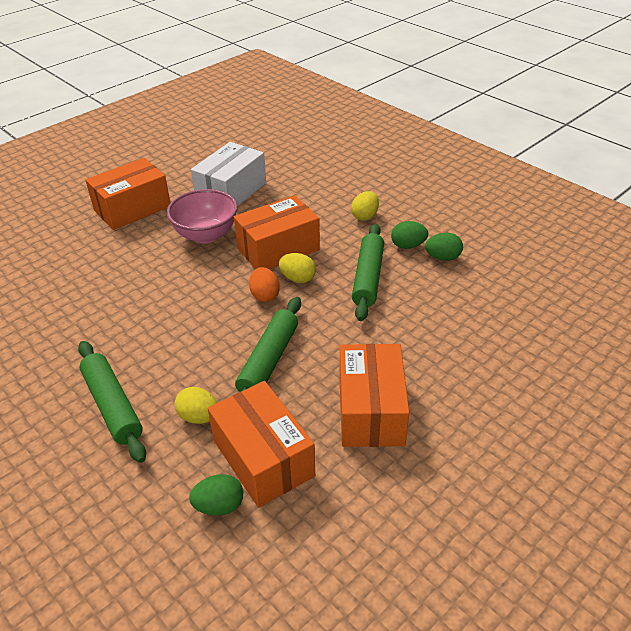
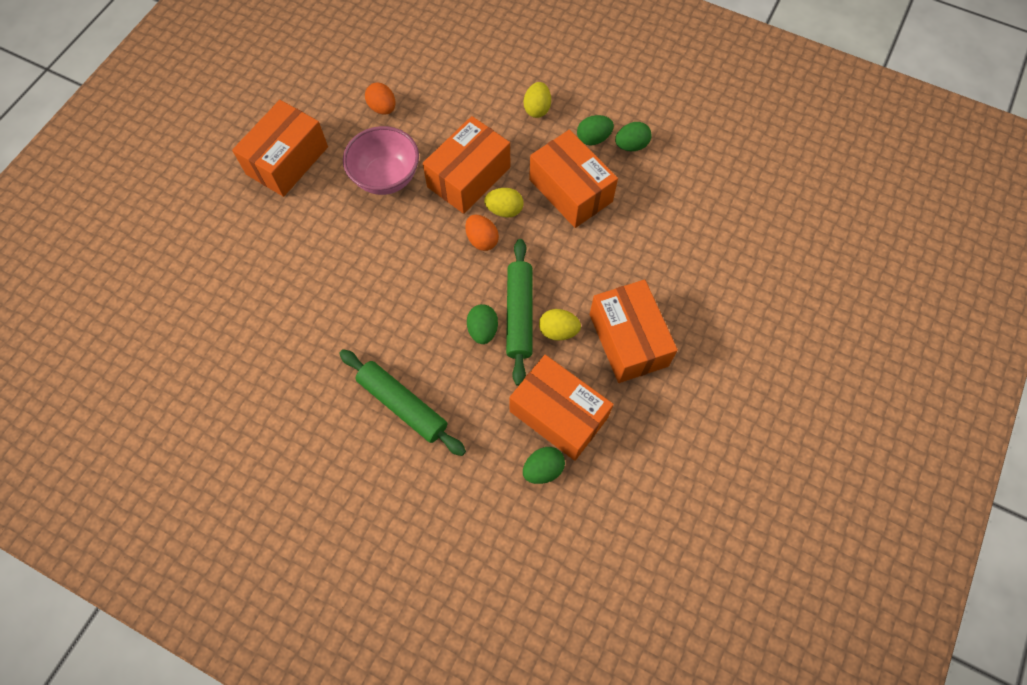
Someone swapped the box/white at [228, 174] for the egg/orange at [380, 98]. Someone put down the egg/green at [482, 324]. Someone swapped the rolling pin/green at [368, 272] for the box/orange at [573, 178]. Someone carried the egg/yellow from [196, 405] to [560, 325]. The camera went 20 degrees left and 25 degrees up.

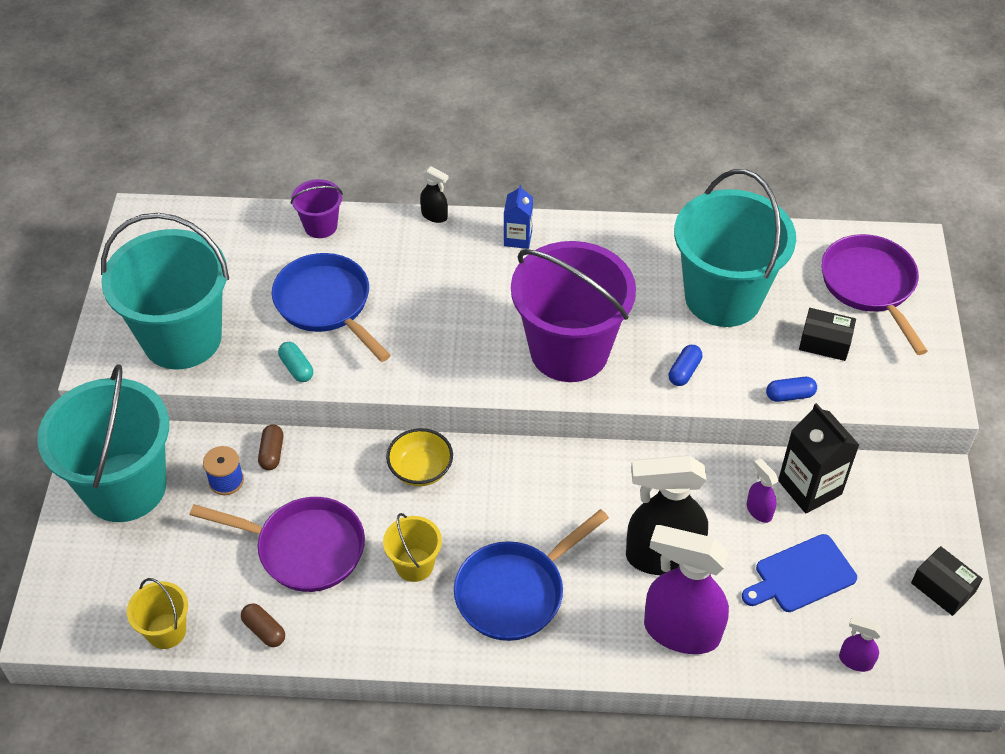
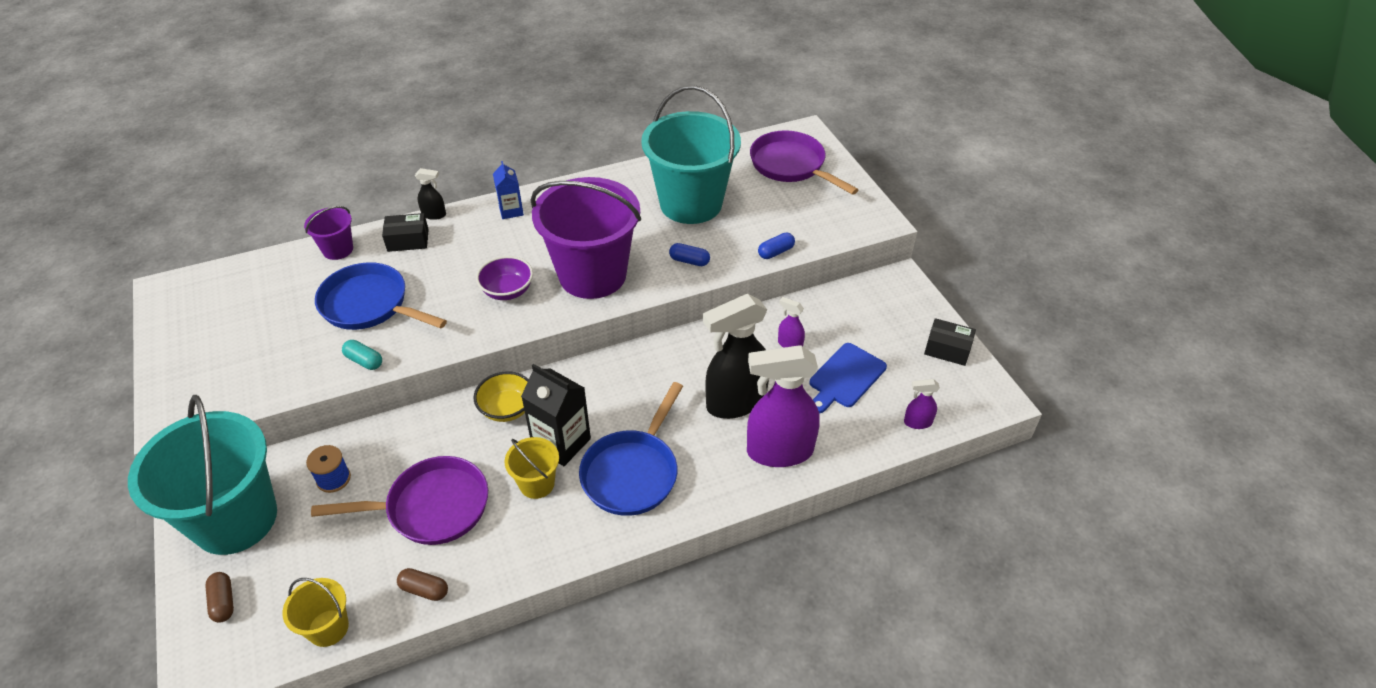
Someone carried the capsule/brown from [270, 447] to [219, 597]. Someone carried the box/black from [827, 334] to [405, 232]. Someone put down the bowl/purple at [504, 278]. Someone carried the carton/black from [818, 458] to [556, 415]. Someone rotated the capsule/blue at [685, 365] by 75 degrees counterclockwise. Someone took away the bucket/turquoise at [165, 291]. The camera went 25 degrees left and 5 degrees down.

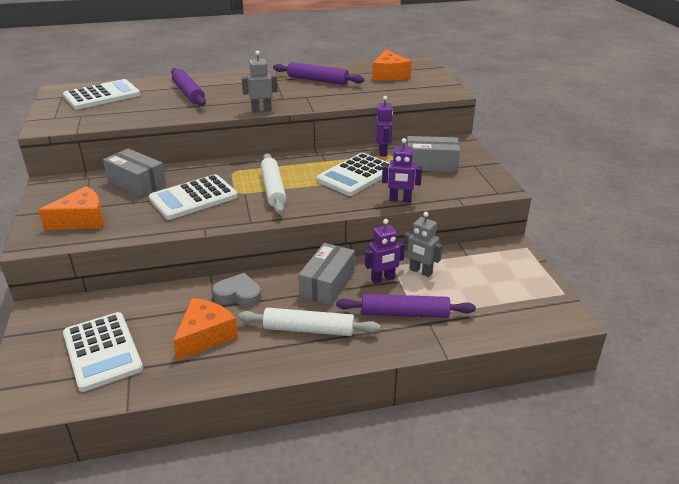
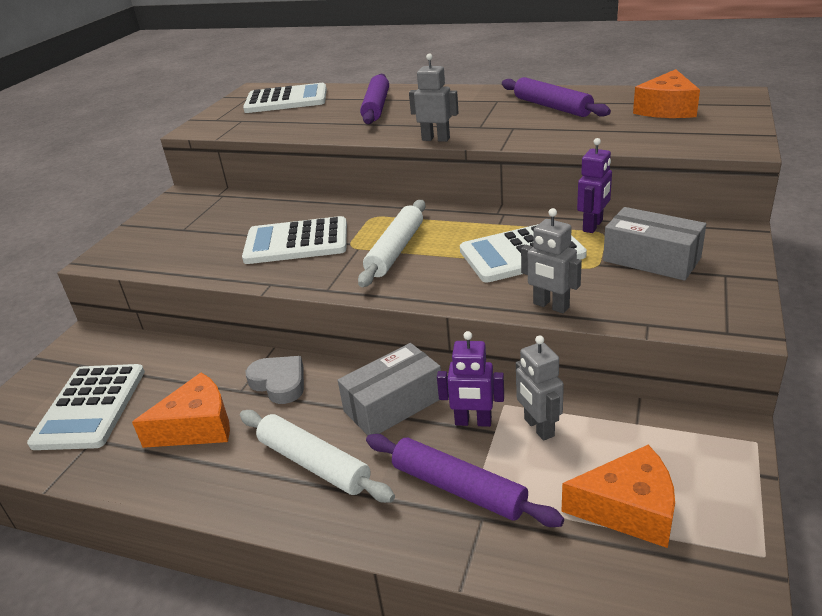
Someone repainted the robot/purple at [402, 170], which became the robot/grey at [551, 260]. Someone carried the cheese/orange from [71, 208] to [618, 496]. Someone took away the box/grey at [134, 173]. The camera went 35 degrees right and 0 degrees up.

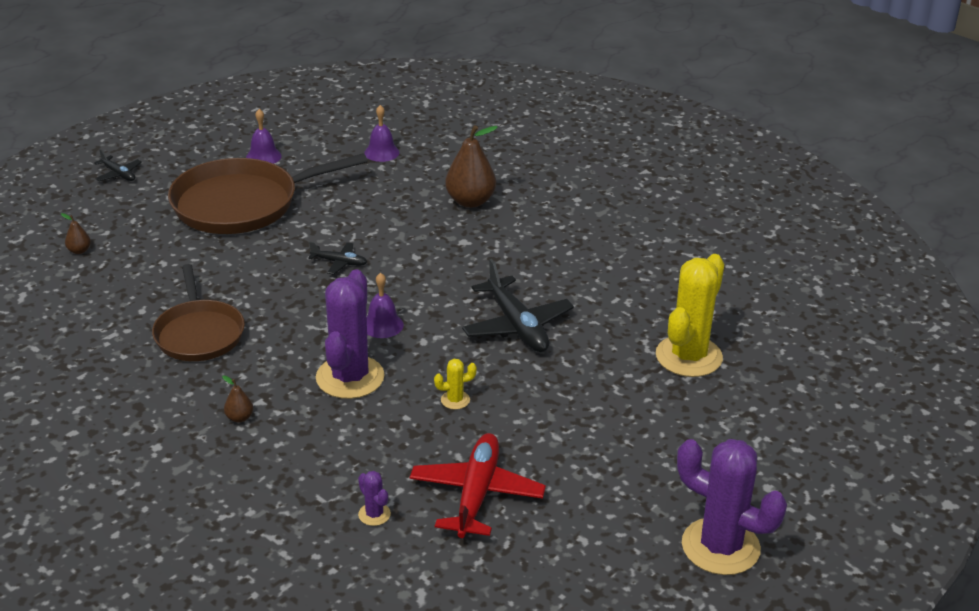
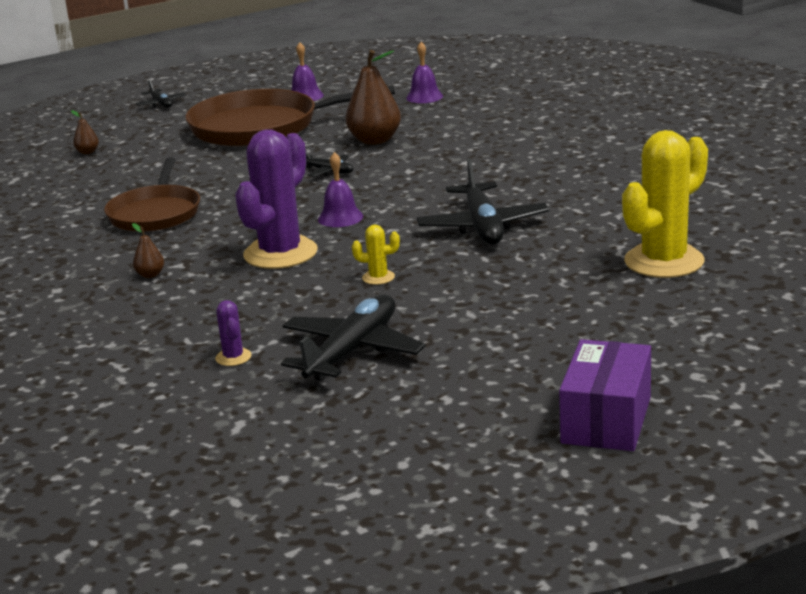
Someone repainted the plane/red at [478, 485], which became the plane/black at [353, 338]. Someone carried the pear/brown from [471, 166] to [373, 97]. Someone swapped the cactus/purple at [732, 507] for the box/purple at [605, 395]. The camera went 20 degrees right and 10 degrees down.

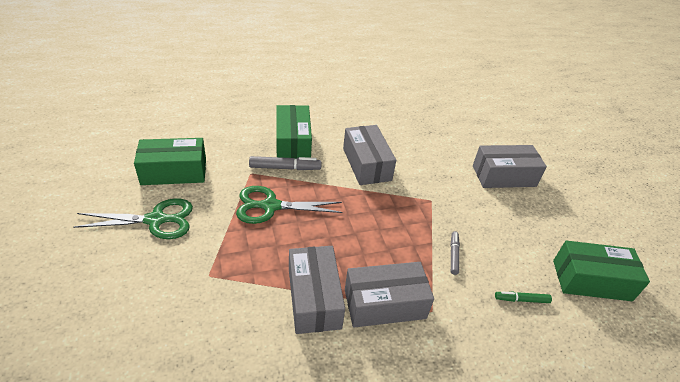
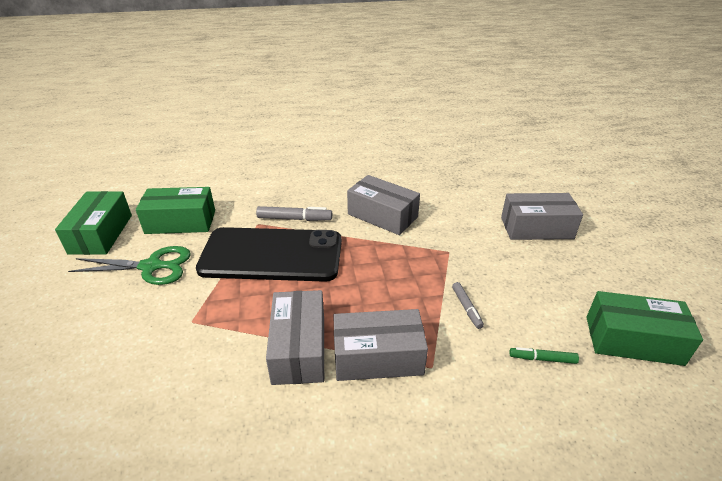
Someone carried the box/green from [294, 132] to [93, 223]. Someone swapped the scissors/green at [289, 205] for the phone/black at [269, 254]. Someone rotated the box/grey at [369, 155] by 45 degrees counterclockwise. Someone rotated the marker/grey at [455, 253] by 150 degrees clockwise. The camera went 10 degrees right and 5 degrees down.

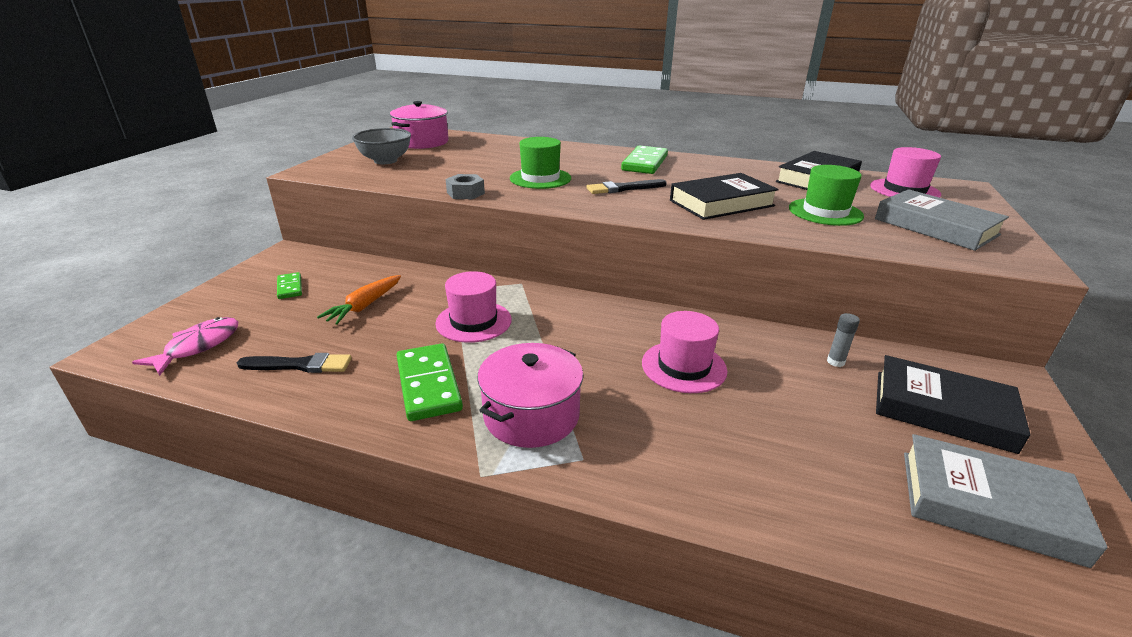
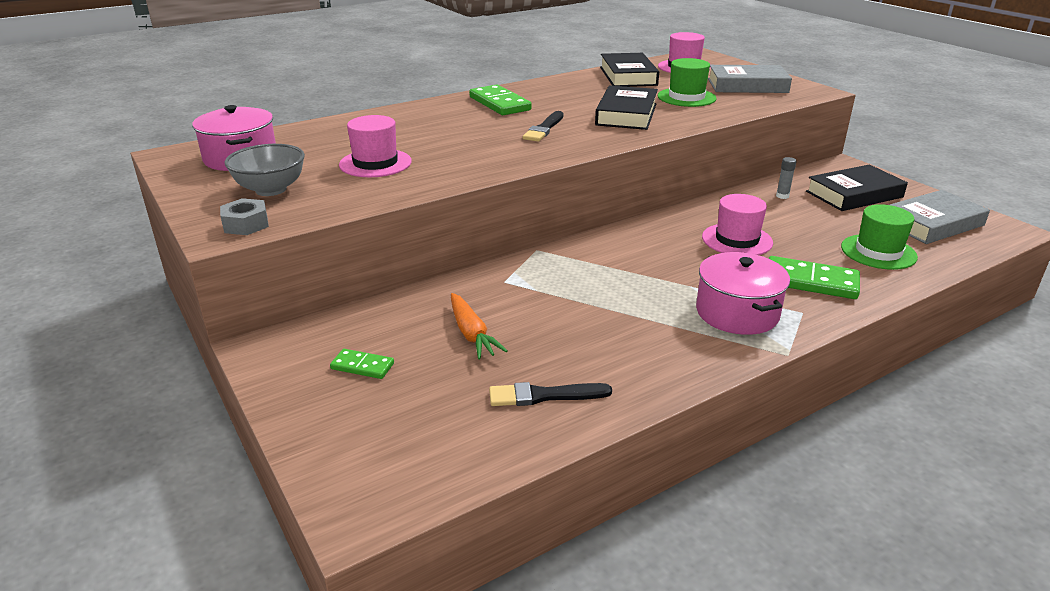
Someone carried the nut/grey from [465, 186] to [244, 216]. Someone carried the hat/pink from [473, 307] to [375, 146]. Someone rotated the brush/black at [294, 363] by 135 degrees counterclockwise. Someone carried the domino/green from [429, 382] to [814, 277]. Someone carried the hat/green from [540, 163] to [879, 237]. Someone took away the fish/pink at [185, 346]. The camera went 50 degrees left and 0 degrees up.

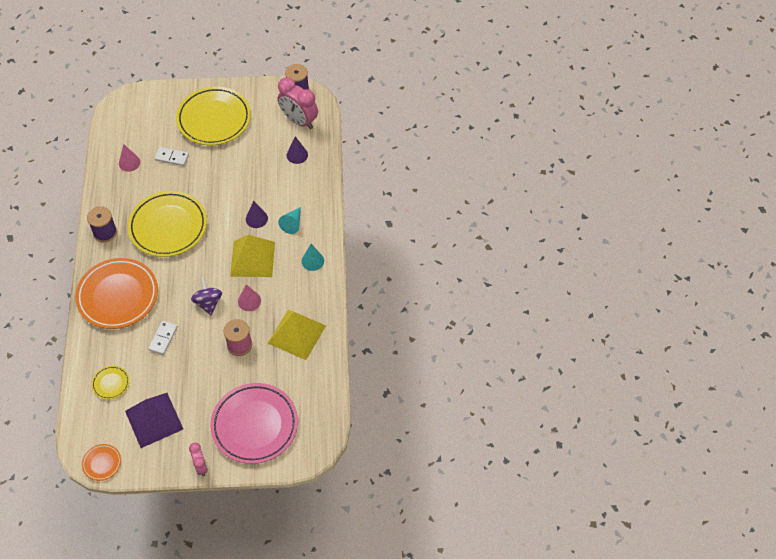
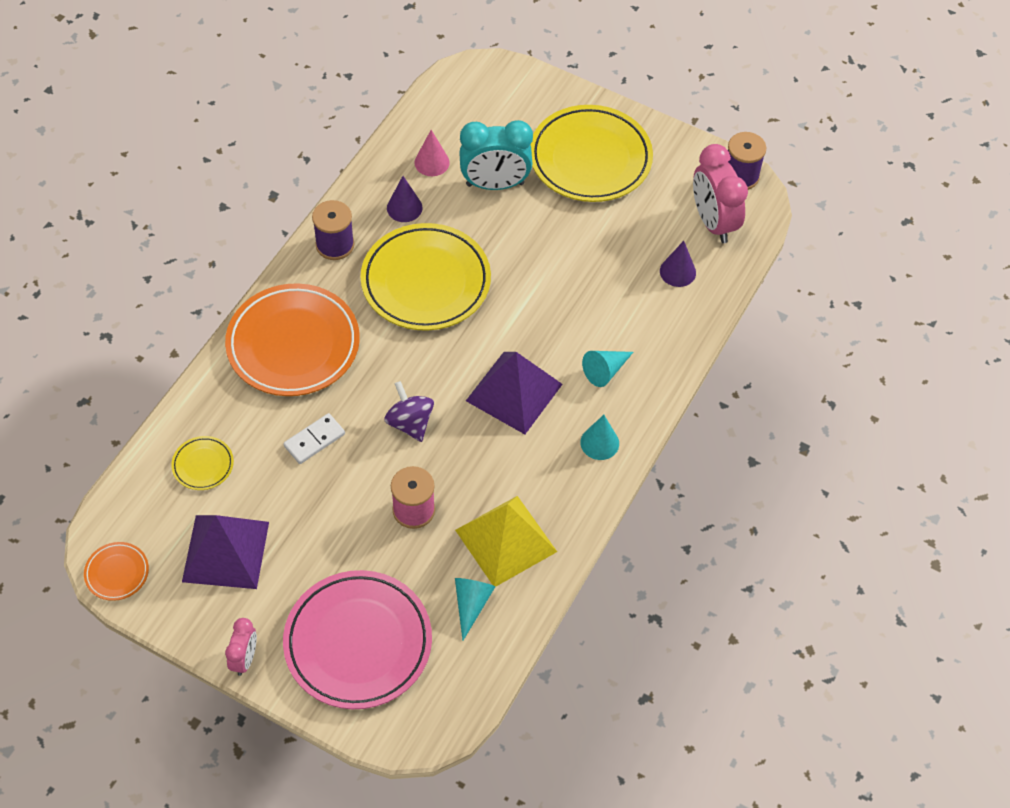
Someone rotated the spinning top/purple at [206, 296] by 45 degrees counterclockwise. Someone carried the cone/purple from [257, 214] to [405, 199]. Someone put down the cone/turquoise at [475, 609]. Someone swapped the domino/white at [171, 156] for the clock/turquoise at [496, 155]. Someone repainted the pyramid/yellow at [252, 256], which became the pyramid/purple at [514, 393]. Someone took away the cone/pink at [249, 297]. The camera went 30 degrees right and 0 degrees up.

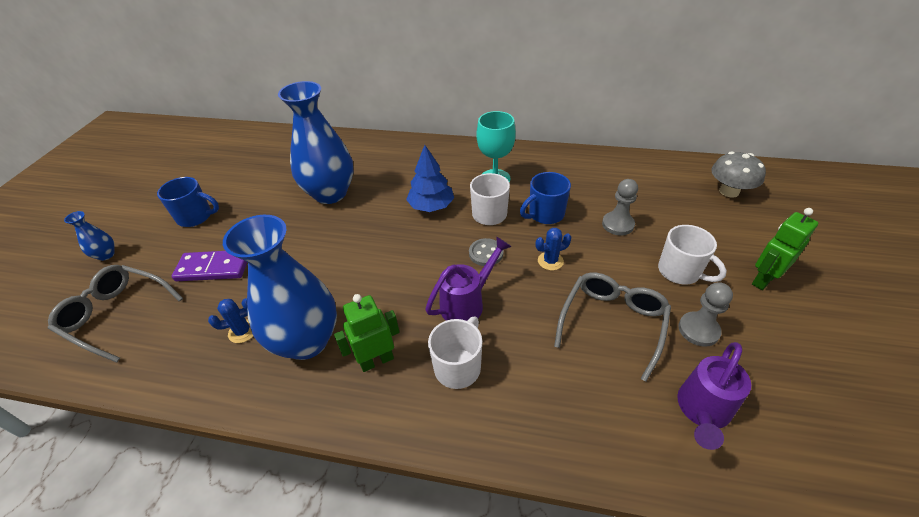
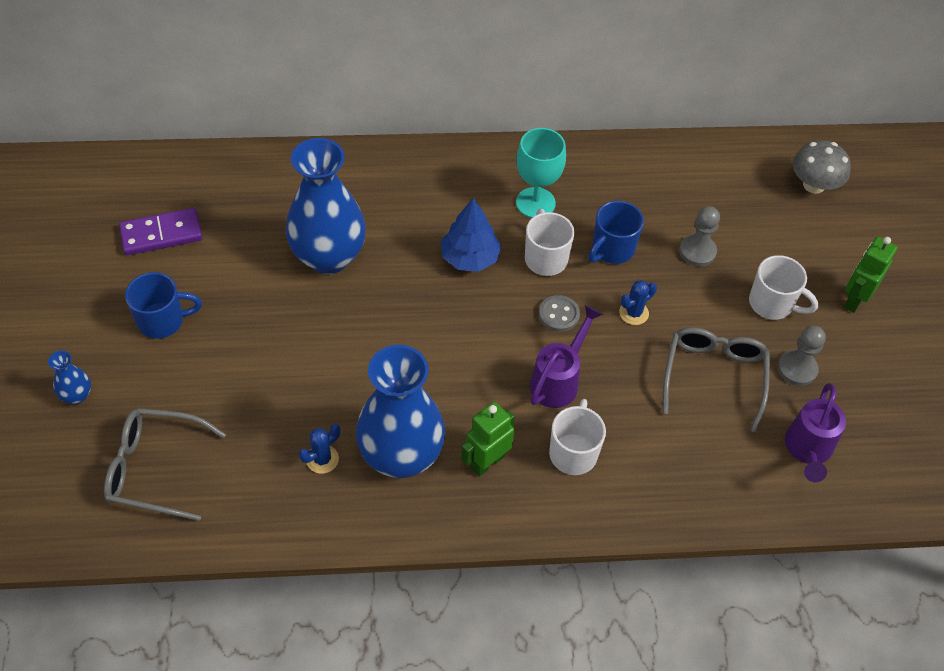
Someone carried the domino/purple from [210, 266] to [160, 231]. The camera went 20 degrees left and 10 degrees up.

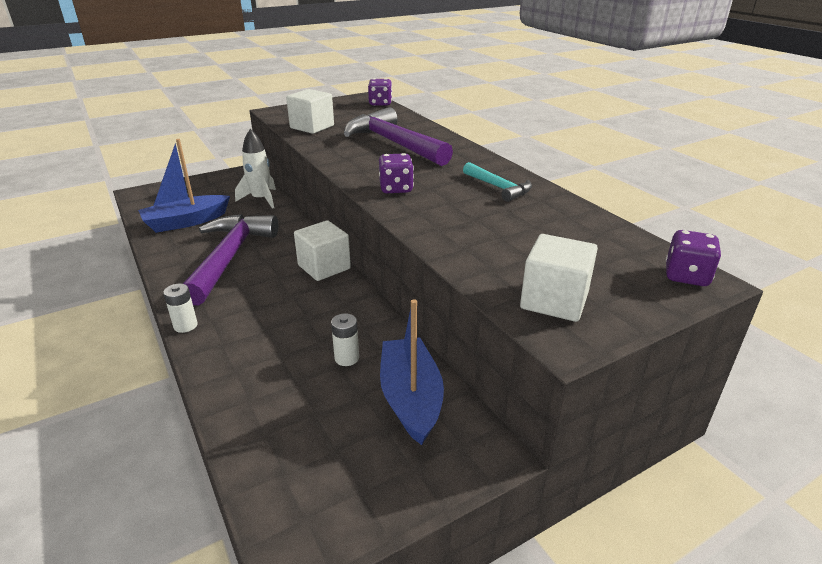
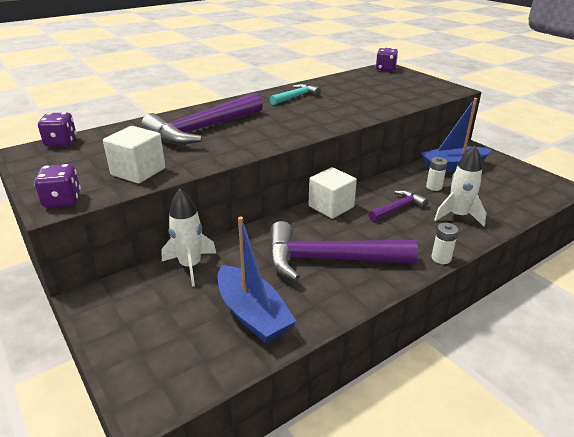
Someone carried the dice/purple from [396, 173] to [57, 186]. Someone put down the hammer/purple at [398, 205]. Someone put down the rocket/white at [460, 186]. Someone took away the cube/white at [559, 278]. The camera went 95 degrees left and 0 degrees up.

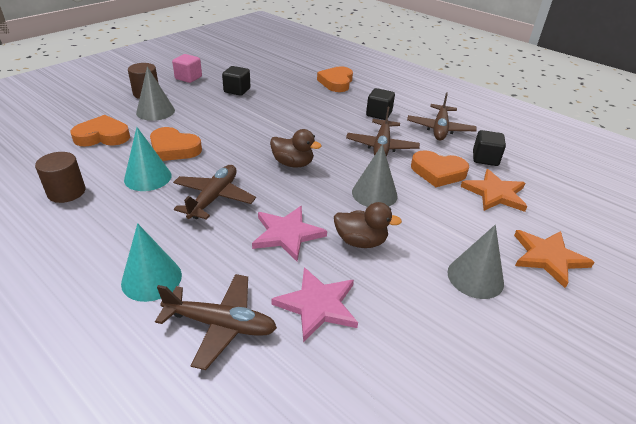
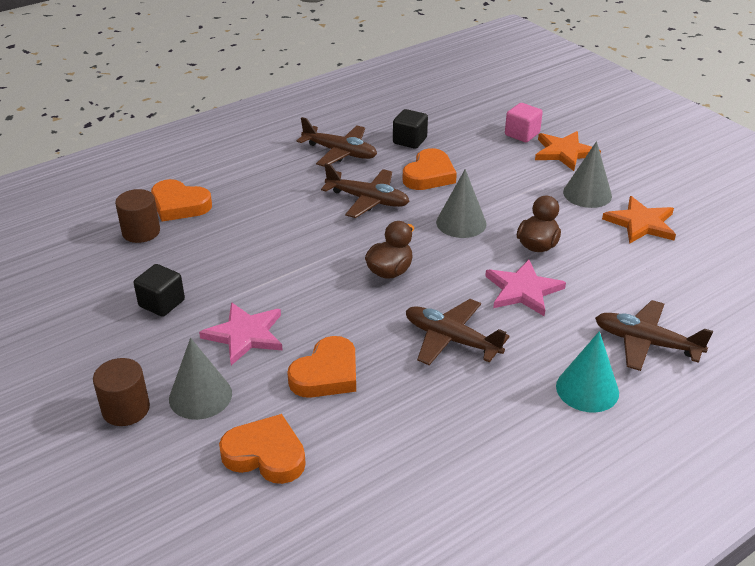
Someone carried the cylinder/brown from [60, 177] to [137, 216]. Someone carried the star/pink from [314, 304] to [241, 334]. Someone rotated the heart/orange at [100, 130] by 105 degrees clockwise. Someone carried the cube/pink from [187, 68] to [524, 122]. Someone rotated the plane/brown at [216, 322] by 90 degrees counterclockwise. Someone carried the star/orange from [493, 190] to [639, 220]. Someone took away the cone/turquoise at [147, 159]. Someone took away the cube/black at [380, 104]. The camera went 75 degrees left and 0 degrees up.

